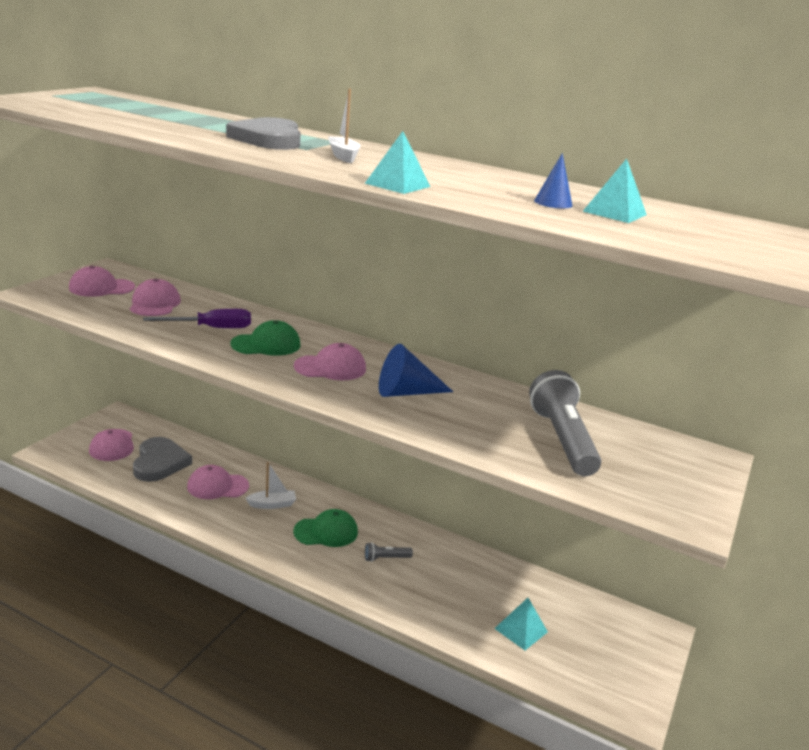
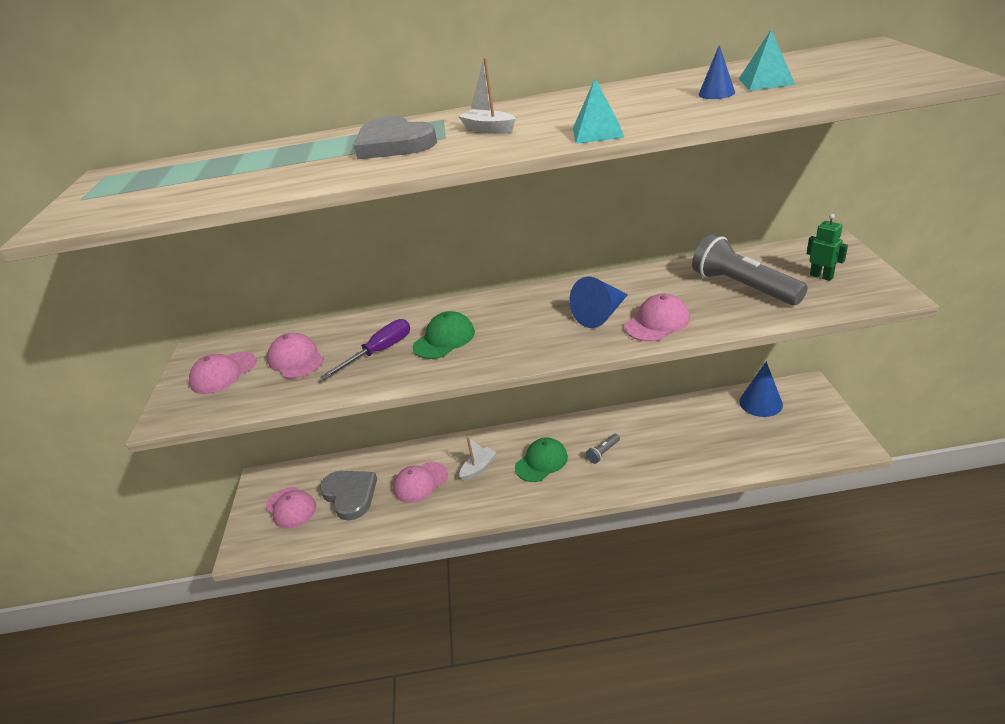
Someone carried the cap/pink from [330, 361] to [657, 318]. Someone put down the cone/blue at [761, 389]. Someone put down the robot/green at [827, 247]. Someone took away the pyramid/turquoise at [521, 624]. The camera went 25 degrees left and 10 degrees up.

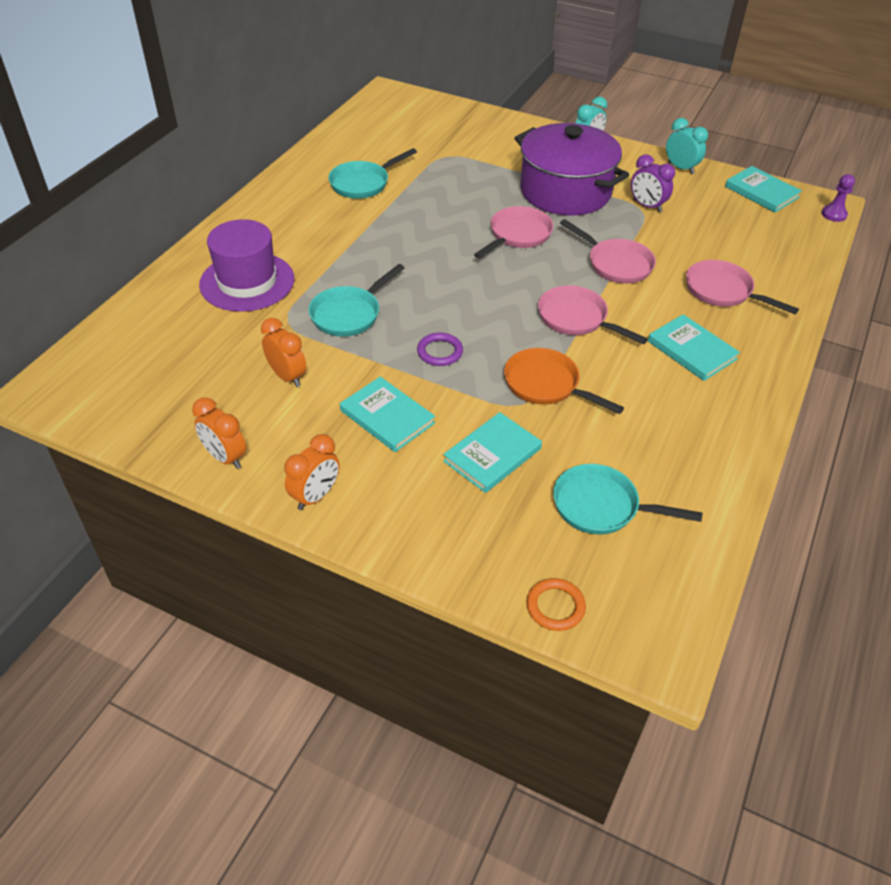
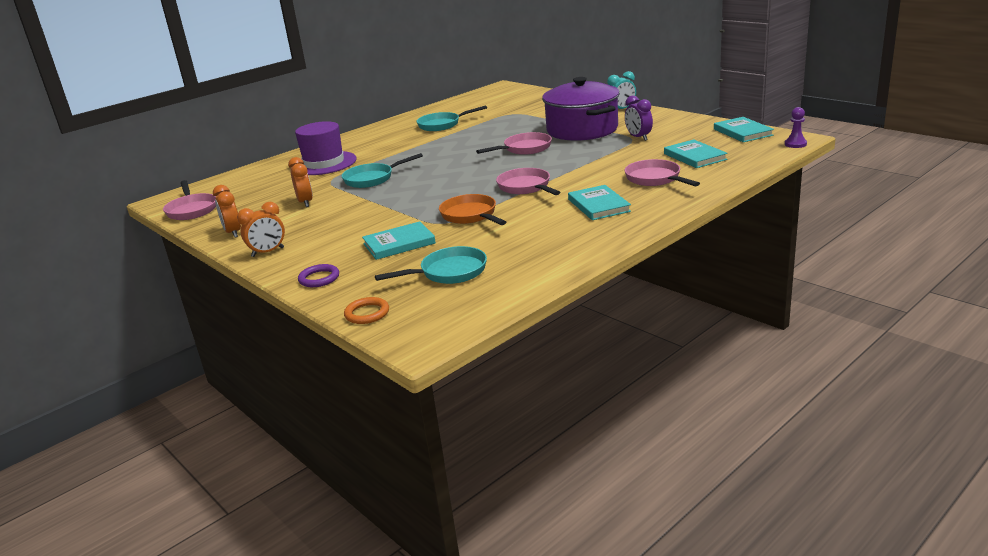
Someone carried the pan/pink from [608, 251] to [189, 200]. Someone carried the ring/purple from [440, 349] to [318, 275]. Someone rotated the pan/turquoise at [628, 499] by 120 degrees clockwise. Someone carried the book/turquoise from [387, 414] to [696, 153]. Someone took away the clock/turquoise at [687, 146]. The camera went 25 degrees right and 20 degrees down.

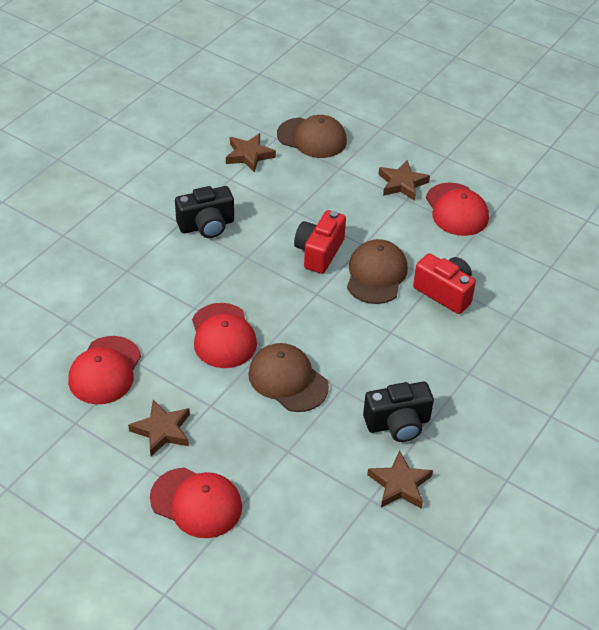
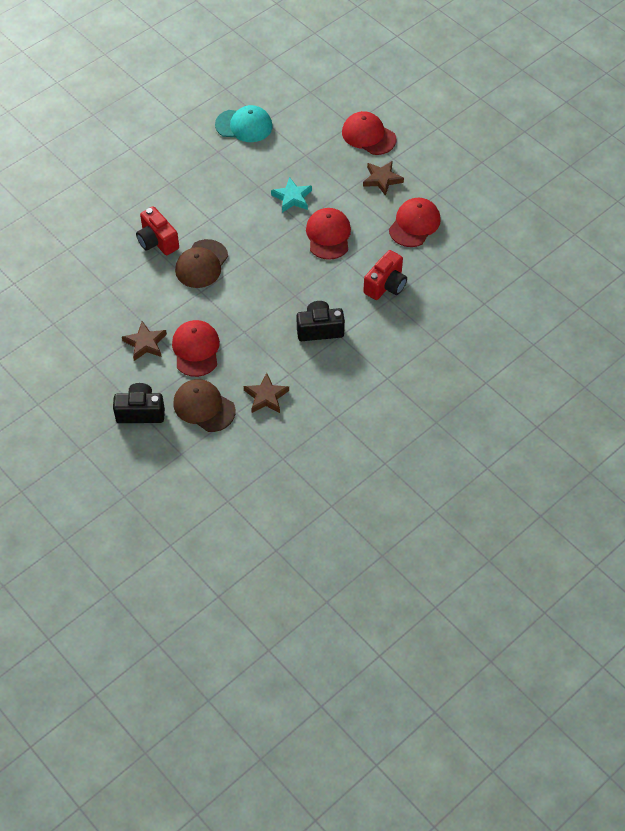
Someone carried the camera/black from [398, 412] to [139, 403]. Someone carried the cap/red from [457, 209] to [196, 348]. Someone swapped the star/brown at [400, 479] for the cap/turquoise at [243, 123]. Someone swapped the cap/brown at [288, 377] for the star/turquoise at [291, 195]. Someone carried the camera/red from [320, 242] to [385, 275]. The camera went 165 degrees left and 10 degrees up.

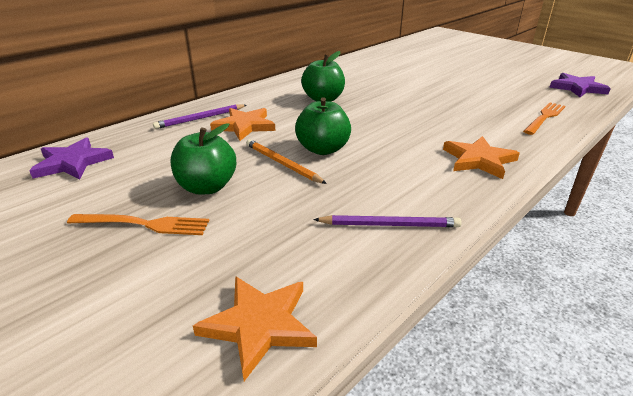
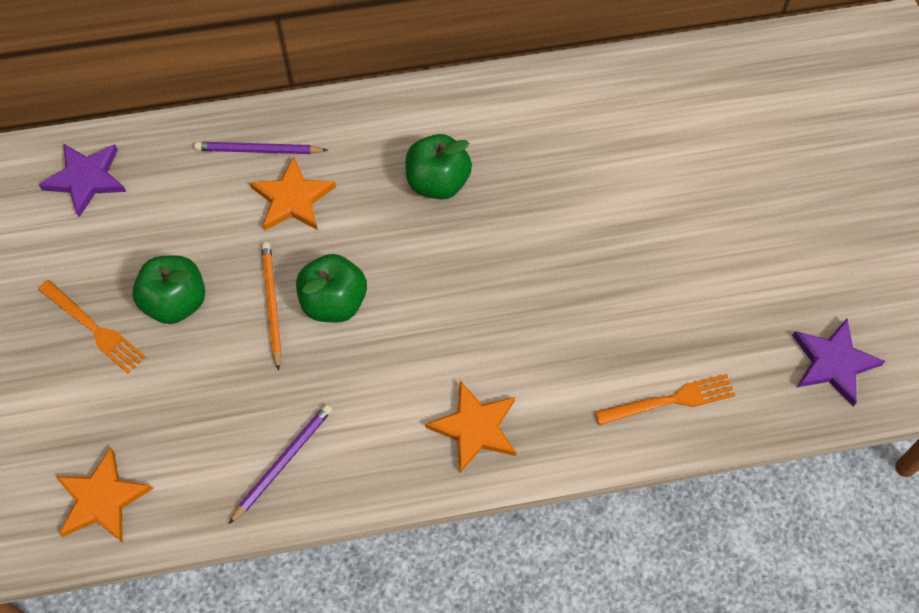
Someone rotated the pencil/purple at [387, 221] by 90 degrees counterclockwise. The camera went 35 degrees right and 30 degrees up.

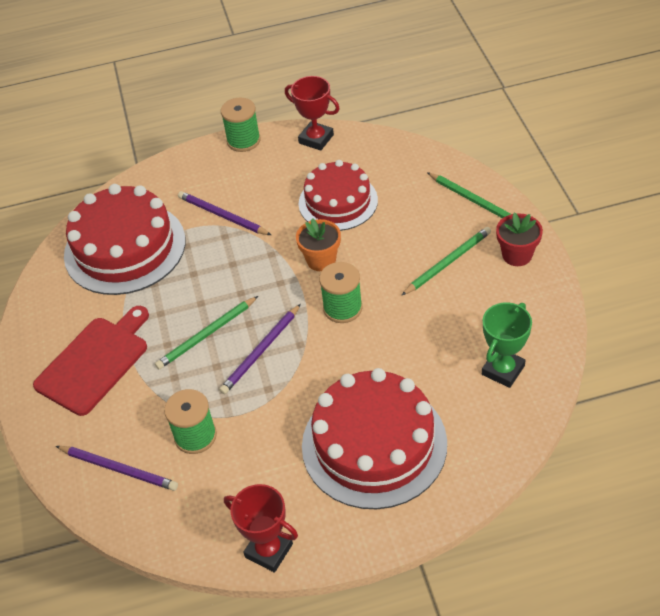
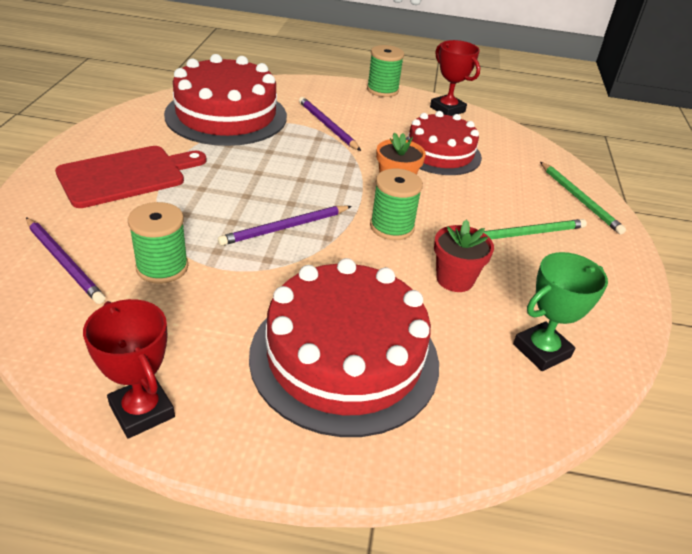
Someone carried the flower pot/red from [519, 239] to [464, 255]. Someone took away the pencil/green at [206, 332]. The camera went 15 degrees right and 10 degrees down.

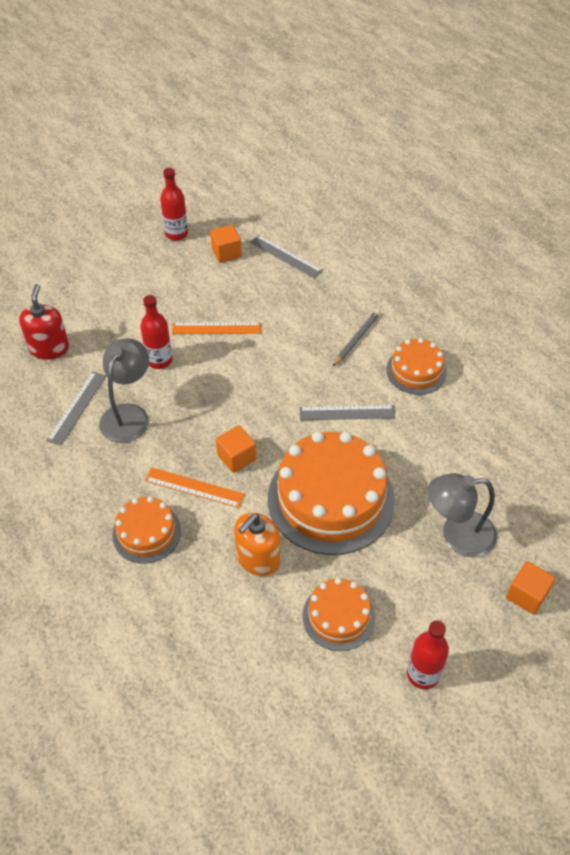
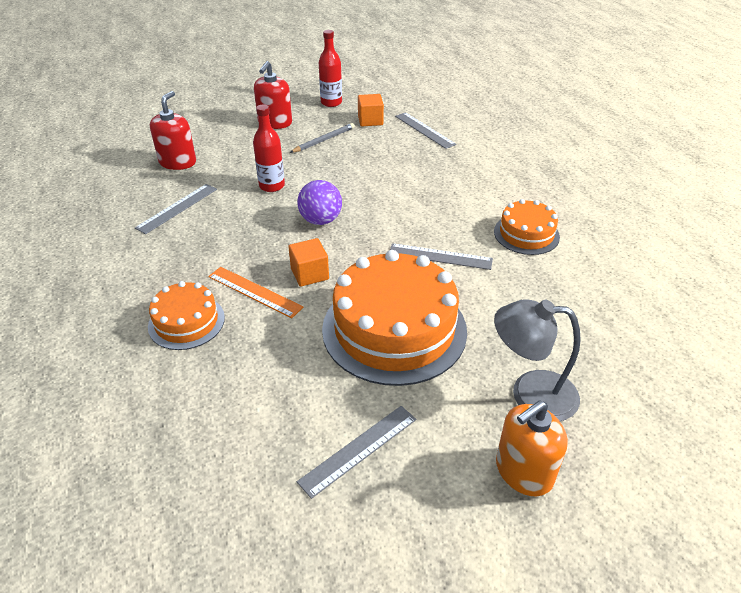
Someone put down the soap dispenser/red at [273, 95]. Someone carried the pencil/grey from [356, 338] to [322, 138]. Someone put down the ball/purple at [319, 202]. Someone swapped the cake/orange at [338, 614] for the ruler/grey at [356, 452]. Someone carried the soap dispenser/orange from [257, 544] to [532, 448]. Someone took away the lamp/grey at [124, 390]. Someone took away the ruler/orange at [216, 328]. Someone took away the bottle/red at [428, 655]. Someone took away the cube/orange at [530, 588]. The camera went 15 degrees right and 10 degrees down.

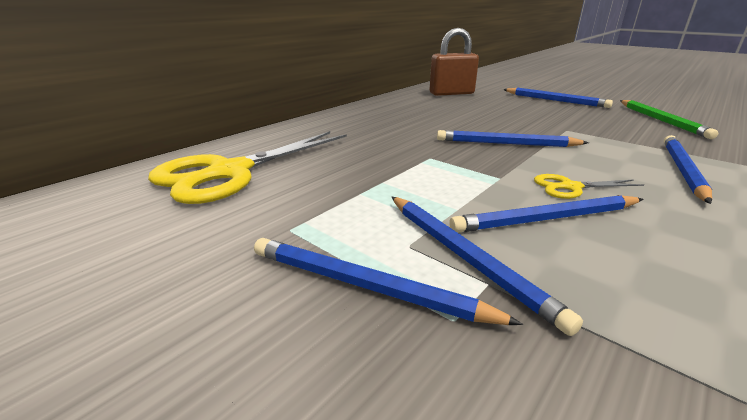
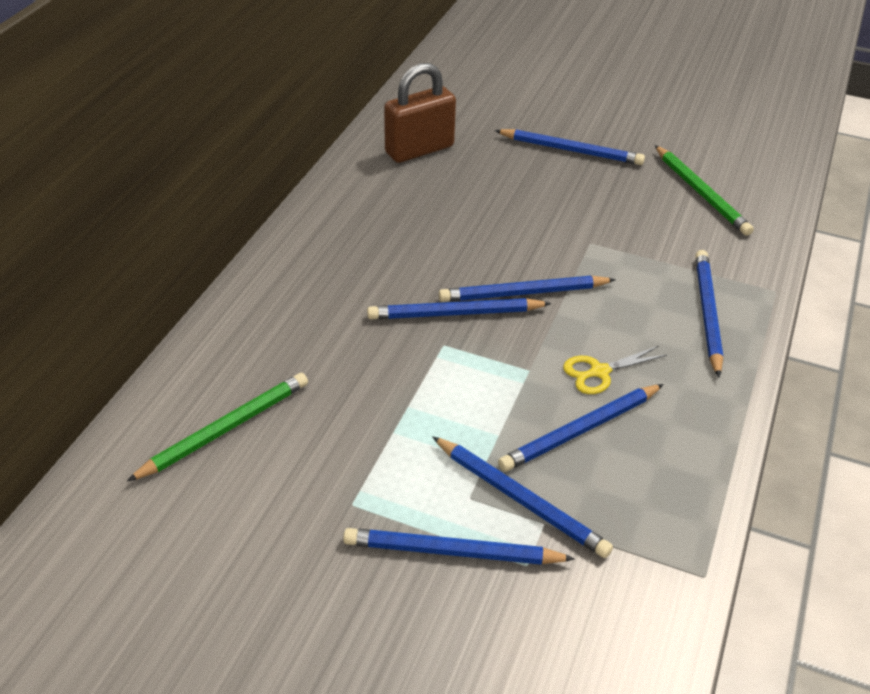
Someone swapped the scissors/yellow at [247, 167] for the pencil/green at [217, 427]. Someone put down the pencil/blue at [459, 308]. The camera went 20 degrees left and 15 degrees up.

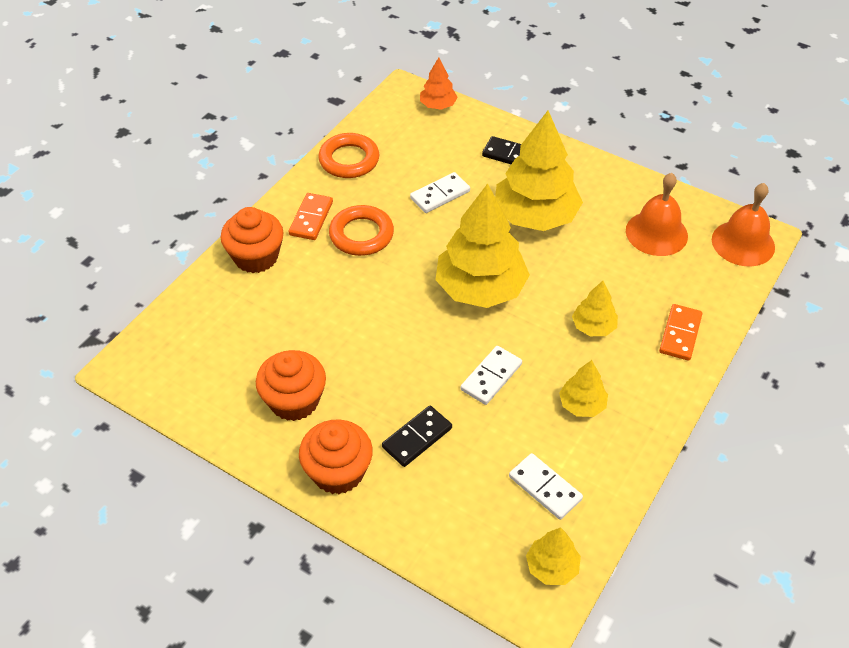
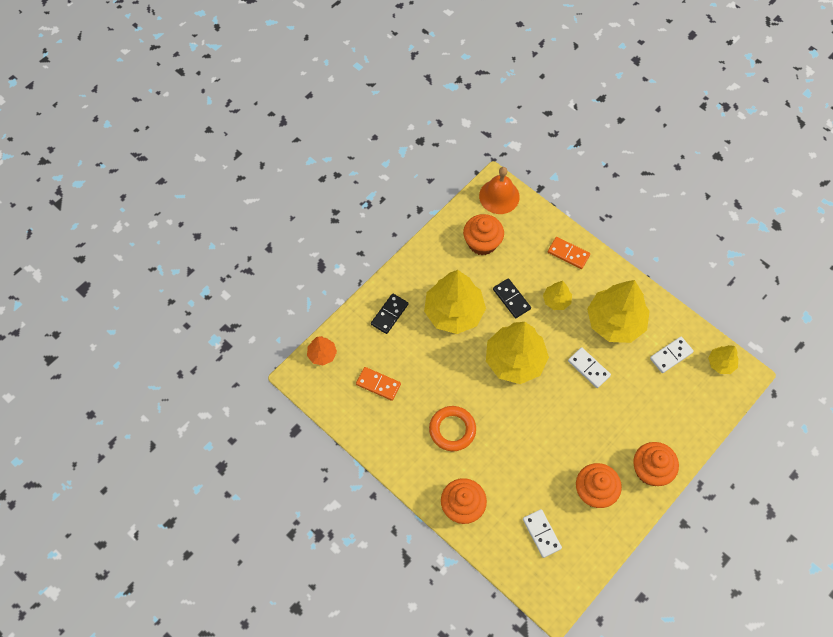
Someone carried the domino/orange from [311, 216] to [378, 384]. Someone swapped the bell/orange at [657, 214] for the cupcake/orange at [483, 234]. Someone carried the domino/black from [417, 436] to [512, 298]. Someone carried the domino/white from [440, 192] to [542, 533]. Someone scaled the tree/yellow at [583, 388] by 2.08. Someone took away the ring/orange at [348, 155]. The camera went 80 degrees left and 15 degrees up.

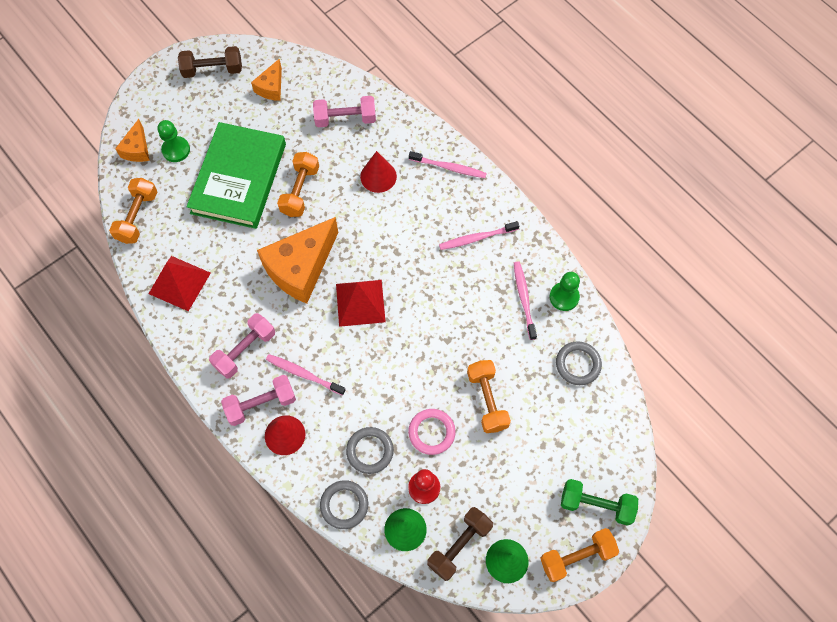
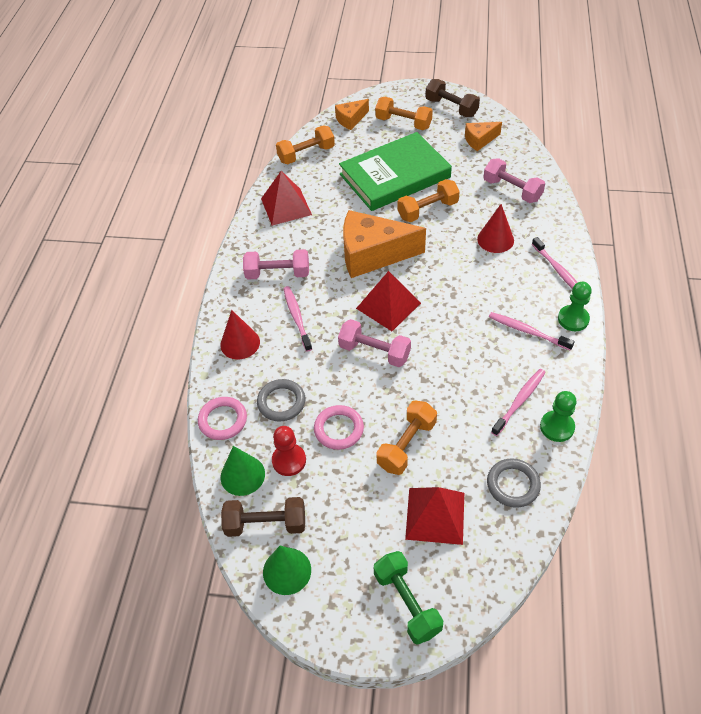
Someone repainted the ring/grey at [344, 504], which became the ring/pink at [222, 418]. Someone carried the dumbbell/pink from [258, 400] to [374, 343]. Someone carried the dumbbell/orange from [579, 555] to [404, 113]. Someone put down the pyramid/red at [434, 516]. Someone carried the pawn/green from [173, 141] to [575, 306]. The camera went 50 degrees right and 15 degrees down.

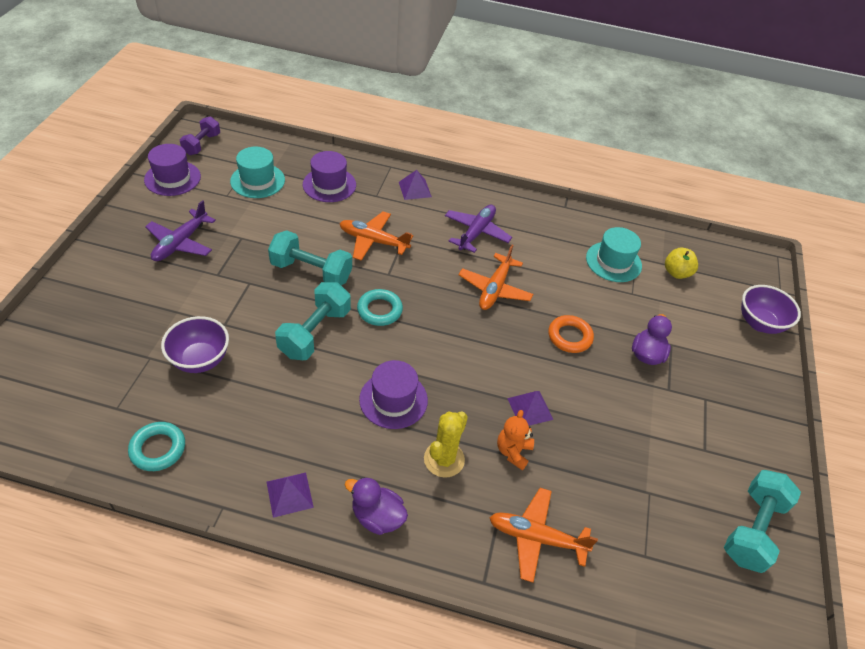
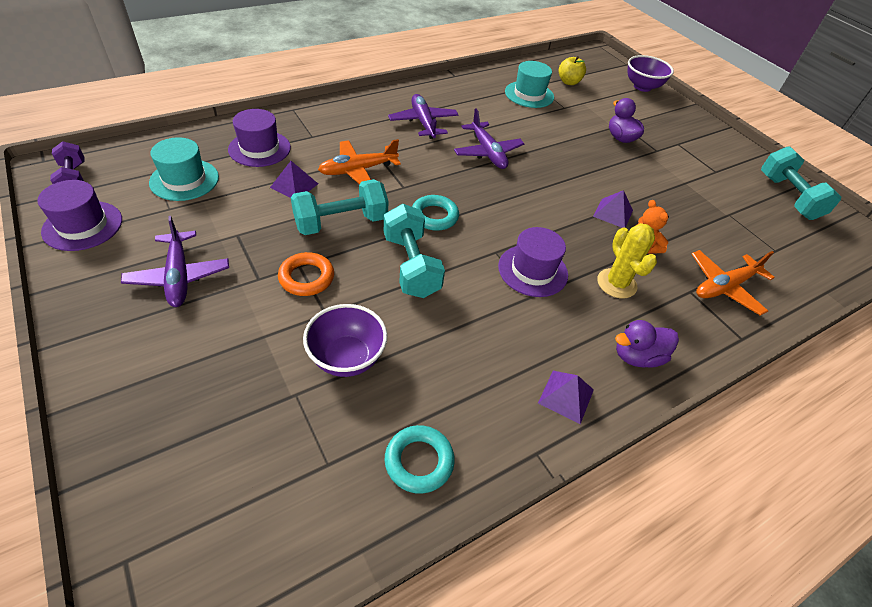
Someone carried the pyramid/purple from [415, 185] to [294, 179]. Someone carried the ring/orange from [571, 334] to [306, 274]. Someone repainted the plane/orange at [495, 277], which became the plane/purple at [489, 139]. The camera went 45 degrees left and 0 degrees up.

